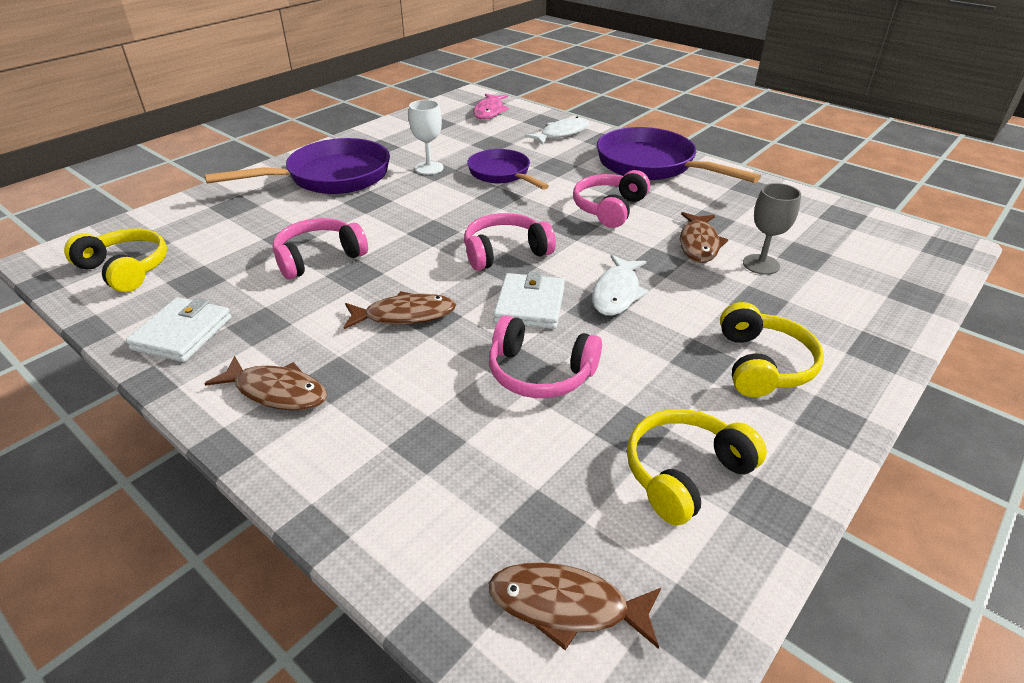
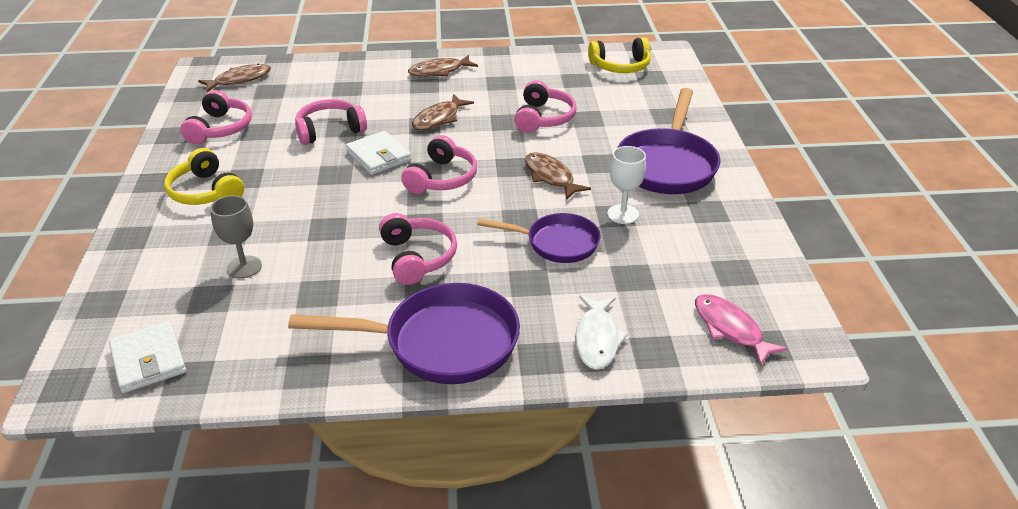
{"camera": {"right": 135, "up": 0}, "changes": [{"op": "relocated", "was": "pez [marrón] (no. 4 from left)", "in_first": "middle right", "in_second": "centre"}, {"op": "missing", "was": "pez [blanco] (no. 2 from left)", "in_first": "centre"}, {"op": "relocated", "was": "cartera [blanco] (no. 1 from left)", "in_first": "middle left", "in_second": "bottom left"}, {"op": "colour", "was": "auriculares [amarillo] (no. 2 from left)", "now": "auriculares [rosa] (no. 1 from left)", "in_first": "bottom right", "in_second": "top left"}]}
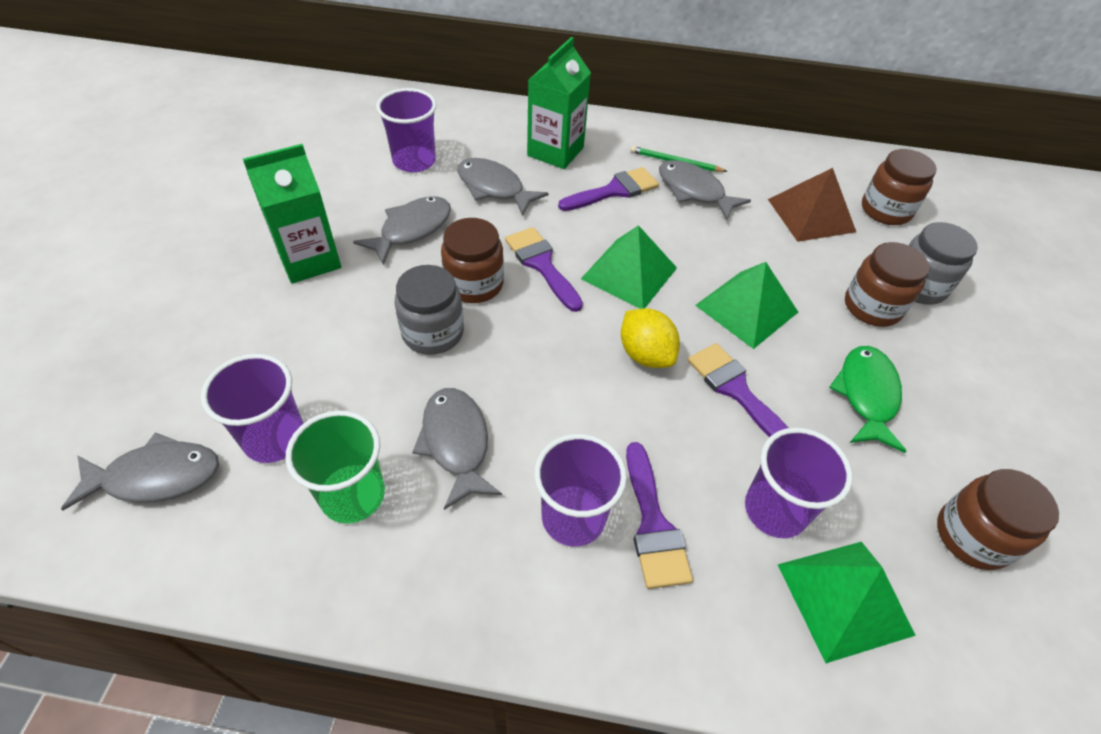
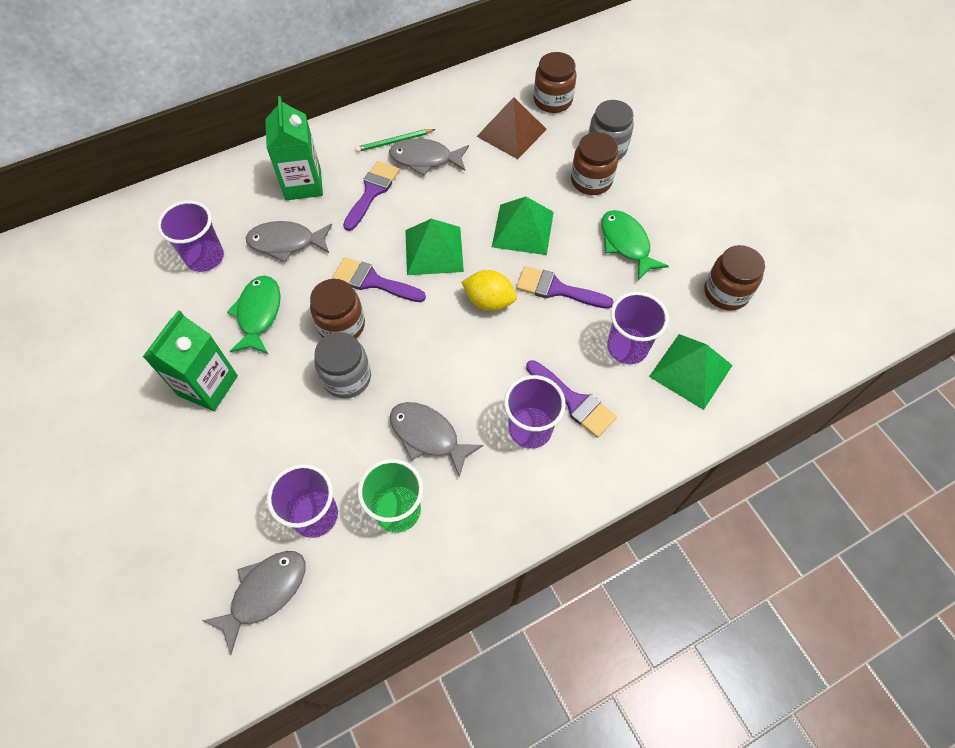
{"camera": {"right": -35, "up": 10}, "changes": [{"op": "colour", "was": "pez [gris] (no. 2 from left)", "now": "pez [verde] (no. 1 from left)", "in_first": "top centre", "in_second": "middle left"}]}
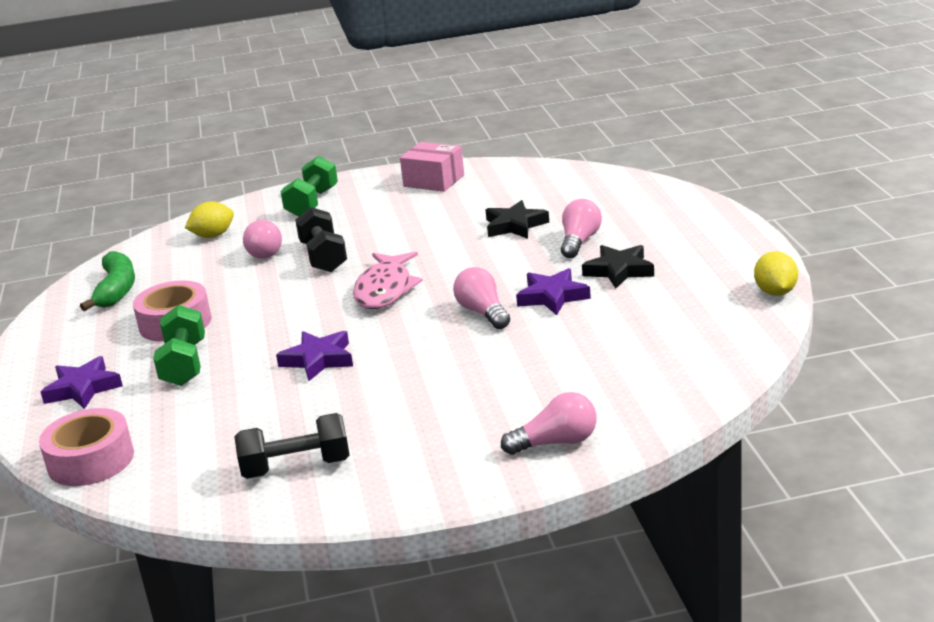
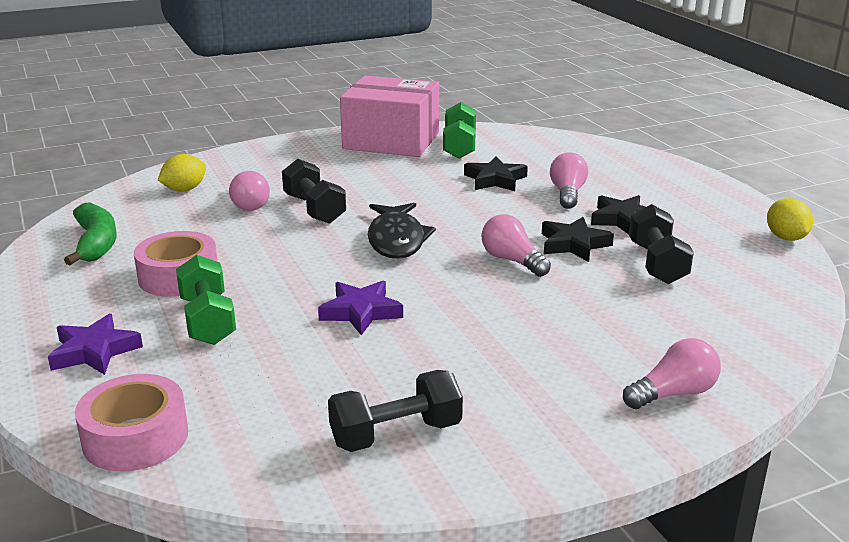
{"camera": {"right": -15, "up": 0}, "changes": [{"op": "size", "was": "caja [rosa]", "in_first": "top centre", "in_second": "top centre", "ratio": 1.75}, {"op": "relocated", "was": "mancuerna [verde] (no. 2 from left)", "in_first": "top left", "in_second": "top centre"}, {"op": "colour", "was": "pez [rosa]", "now": "pez [negro]", "in_first": "centre", "in_second": "centre"}, {"op": "colour", "was": "estrella [morado] (no. 3 from left)", "now": "estrella [negro] (no. 2 from left)", "in_first": "centre", "in_second": "middle right"}, {"op": "appeared", "now": "mancuerna [negro] (no. 3 from left)", "in_second": "middle right"}]}
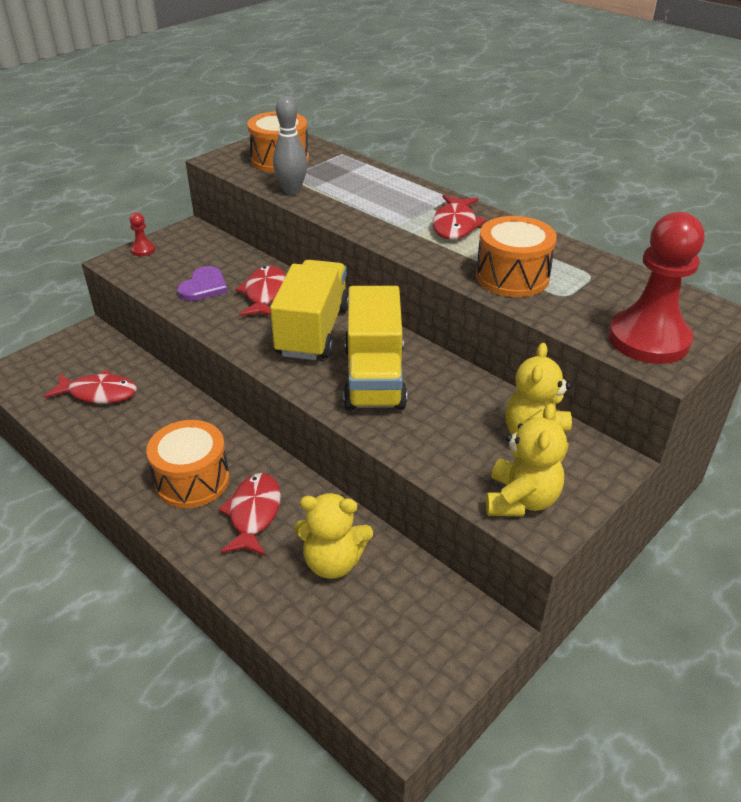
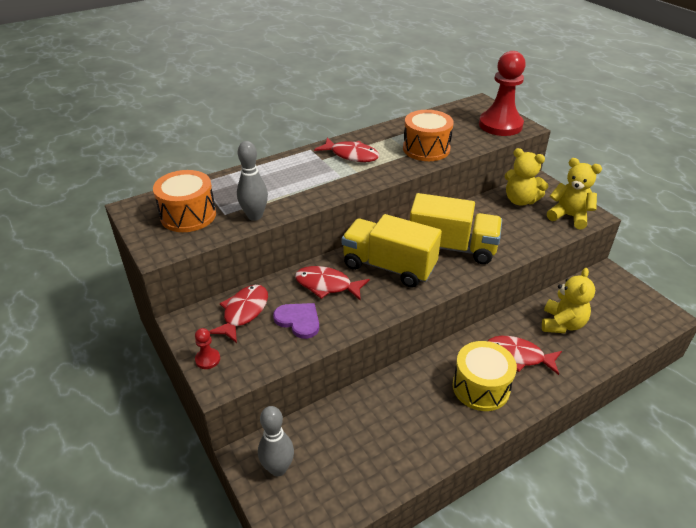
{"camera": {"right": -75, "up": 0}, "changes": [{"op": "relocated", "was": "pez [rojo] (no. 1 from left)", "in_first": "middle left", "in_second": "centre"}, {"op": "colour", "was": "tambor [naranja] (no. 1 from left)", "now": "tambor [amarillo]", "in_first": "middle left", "in_second": "bottom right"}, {"op": "appeared", "now": "bolo [gris] (no. 2 from left)", "in_second": "bottom centre"}]}
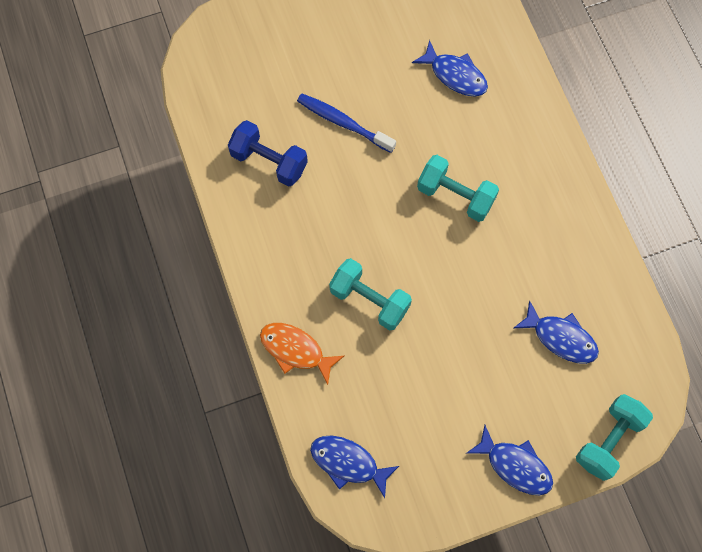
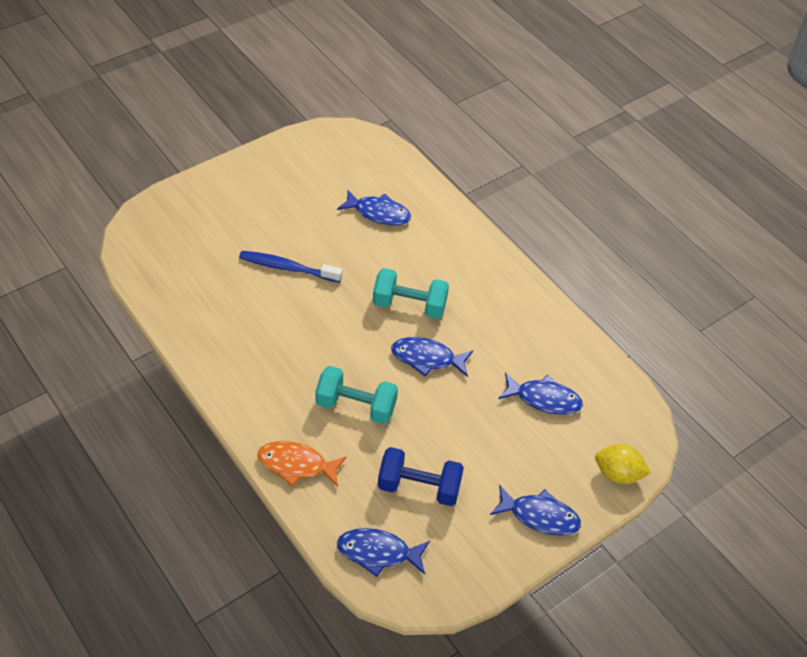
{"camera": {"right": -20, "up": -20}, "changes": [{"op": "relocated", "was": "mancuerna [azul]", "in_first": "top centre", "in_second": "bottom centre"}, {"op": "exchanged", "was": "mancuerna [turquesa] (no. 3 from left)", "now": "limón [amarillo]", "in_first": "bottom right", "in_second": "bottom right"}, {"op": "appeared", "now": "pez [azul] (no. 3 from left)", "in_second": "centre"}]}
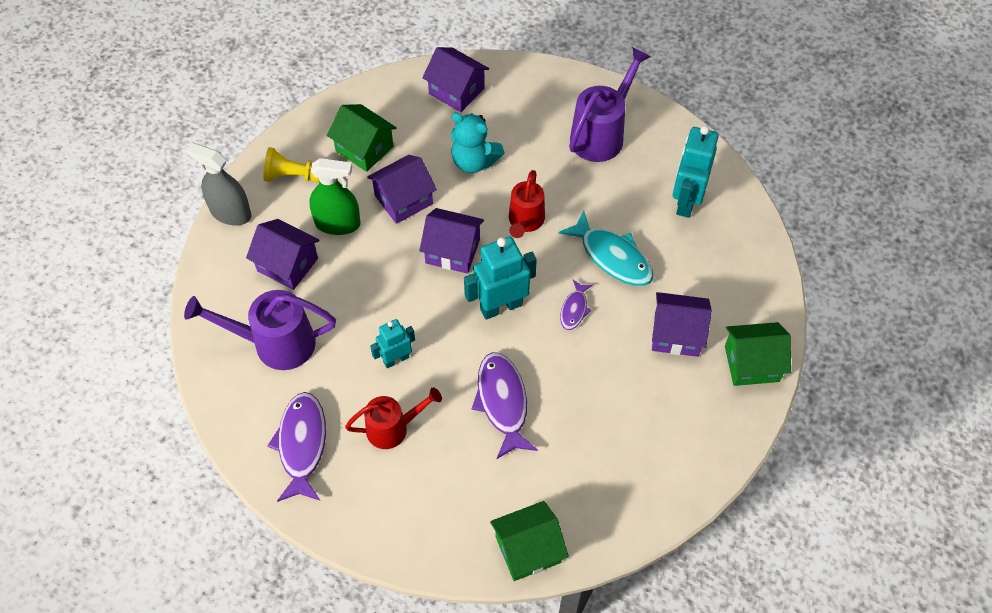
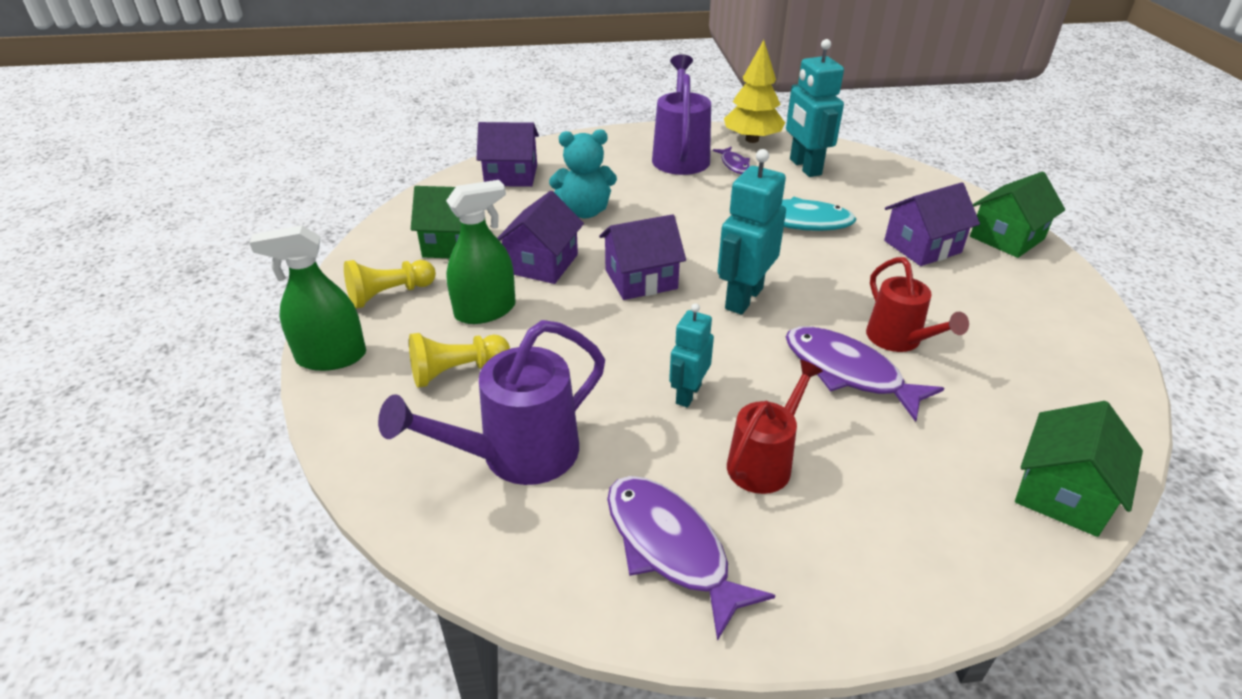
{"camera": {"right": -35, "up": -20}, "changes": [{"op": "colour", "was": "pulverizador [gris]", "now": "pulverizador [verde] (no. 1 from left)", "in_first": "top left", "in_second": "middle left"}, {"op": "relocated", "was": "regadera [rojo] (no. 2 from left)", "in_first": "top centre", "in_second": "middle right"}, {"op": "exchanged", "was": "casa [morado] (no. 1 from left)", "now": "peón [amarillo] (no. 2 from left)", "in_first": "middle left", "in_second": "centre"}, {"op": "relocated", "was": "pez [morado] (no. 3 from left in the first image)", "now": "pez [morado] (no. 2 from left)", "in_first": "centre", "in_second": "top centre"}, {"op": "appeared", "now": "árbol [amarillo]", "in_second": "top centre"}]}
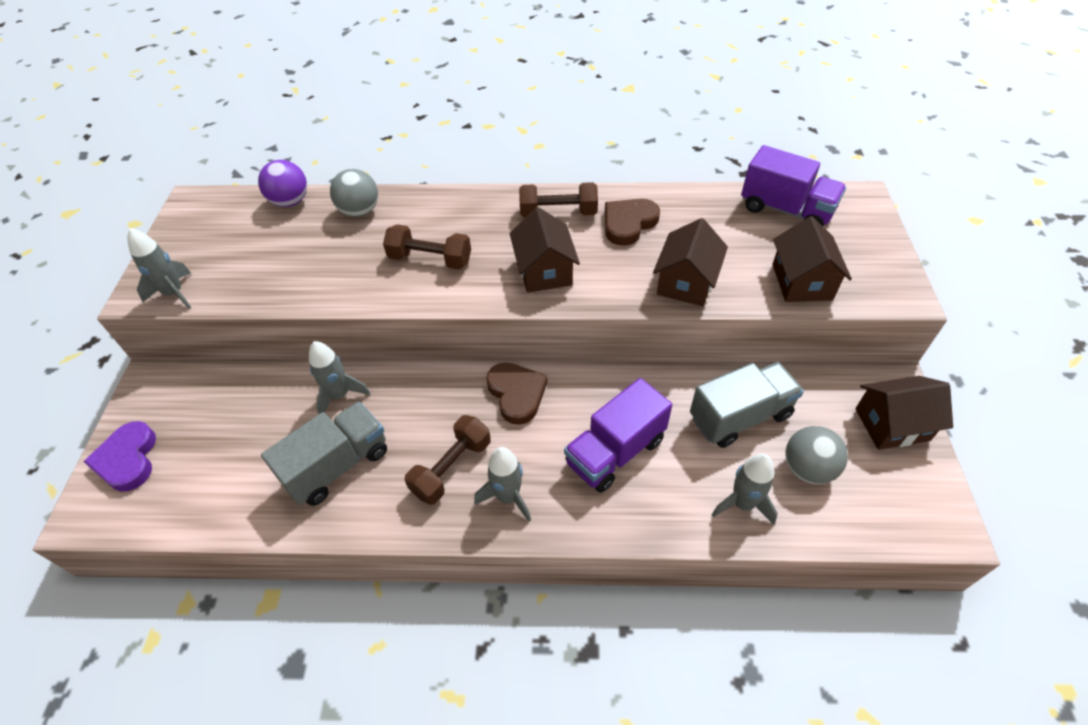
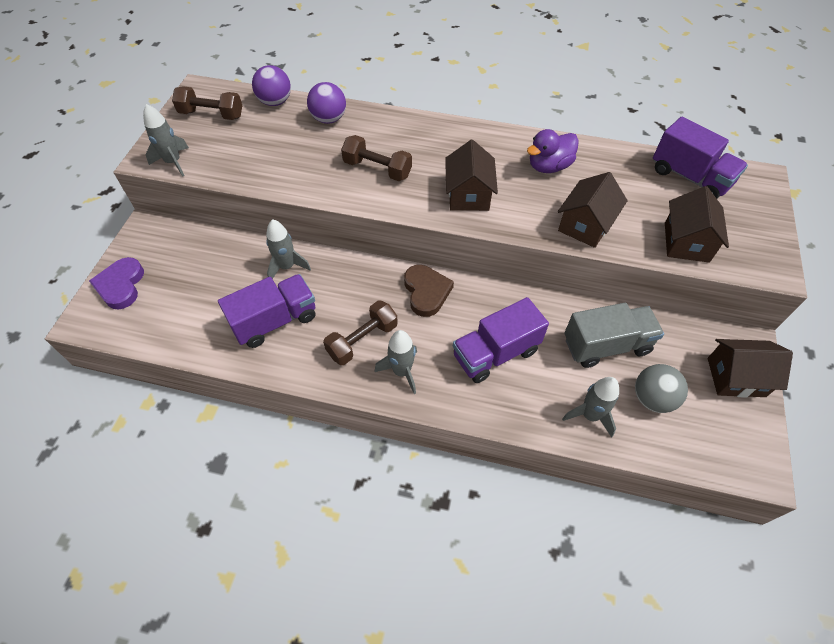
{"camera": {"right": 10, "up": 5}, "changes": [{"op": "colour", "was": "pelota [gris] (no. 1 from left)", "now": "pelota [morado] (no. 2 from left)", "in_first": "top left", "in_second": "top centre"}, {"op": "relocated", "was": "mancuerna [marrón] (no. 3 from left in the first image)", "now": "mancuerna [marrón] (no. 1 from left)", "in_first": "top centre", "in_second": "top left"}, {"op": "exchanged", "was": "corazón [marrón] (no. 2 from left)", "now": "pato [morado]", "in_first": "top centre", "in_second": "top centre"}, {"op": "colour", "was": "camión [gris] (no. 1 from left)", "now": "camión [morado] (no. 1 from left)", "in_first": "middle left", "in_second": "middle left"}]}
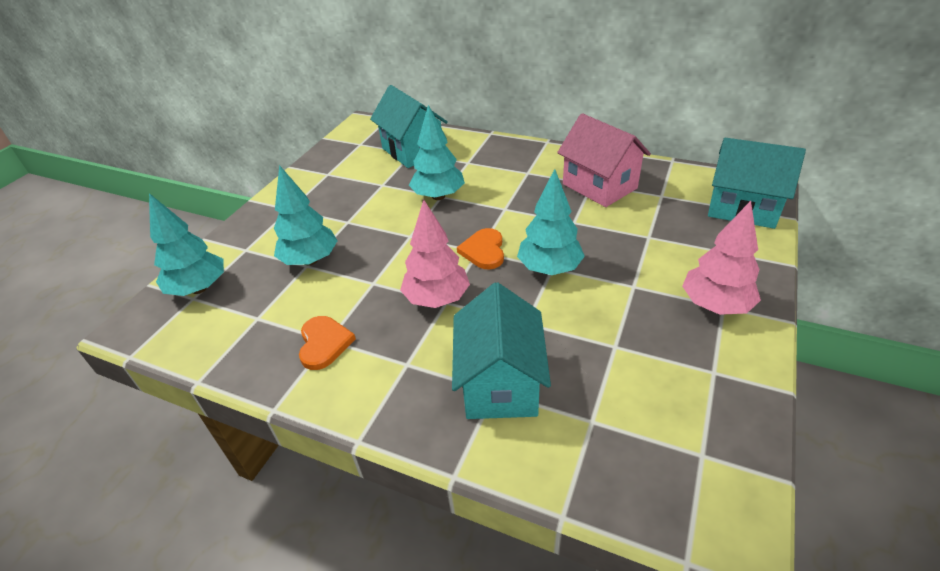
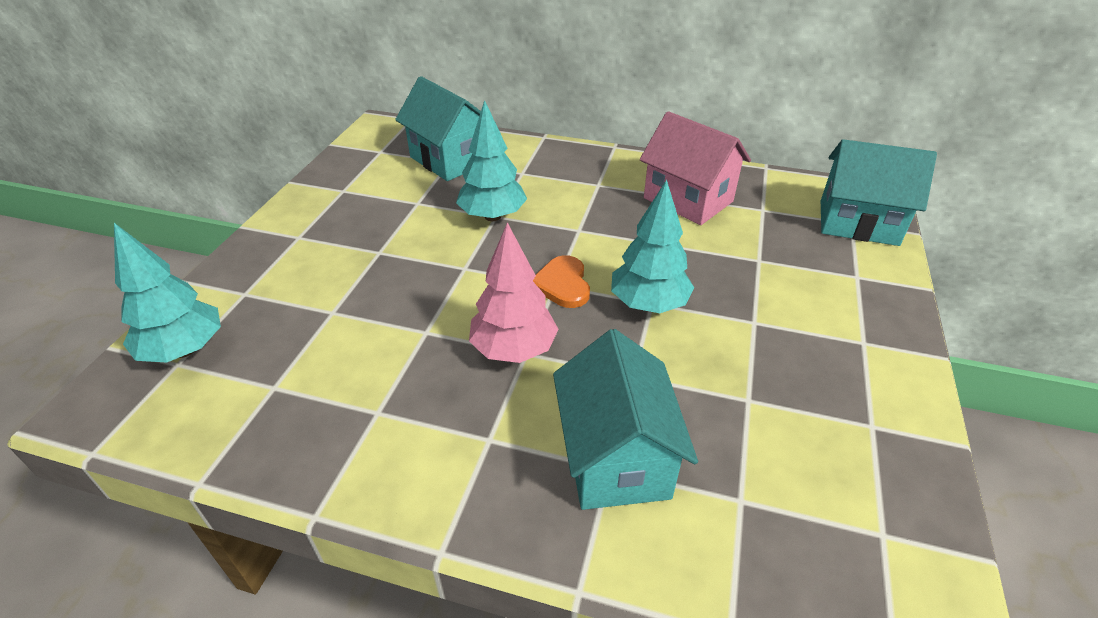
{"camera": {"right": -10, "up": 0}, "changes": [{"op": "missing", "was": "árbol [turquesa] (no. 2 from left)", "in_first": "middle left"}, {"op": "missing", "was": "árbol [rosa] (no. 2 from left)", "in_first": "middle right"}, {"op": "missing", "was": "corazón [naranja] (no. 1 from left)", "in_first": "centre"}]}
